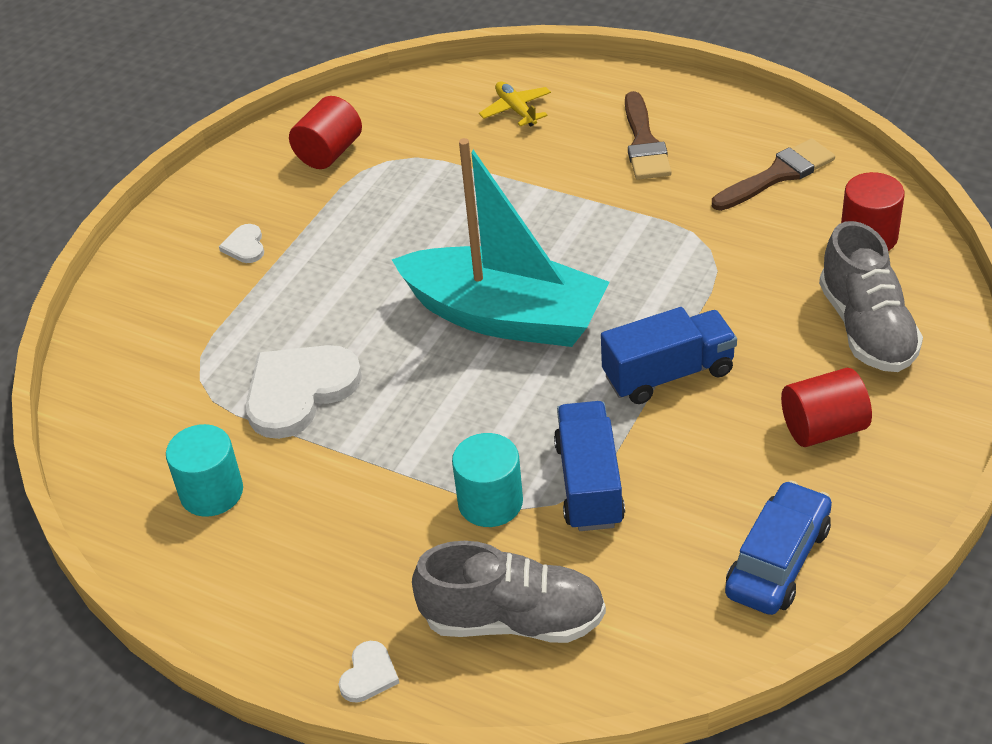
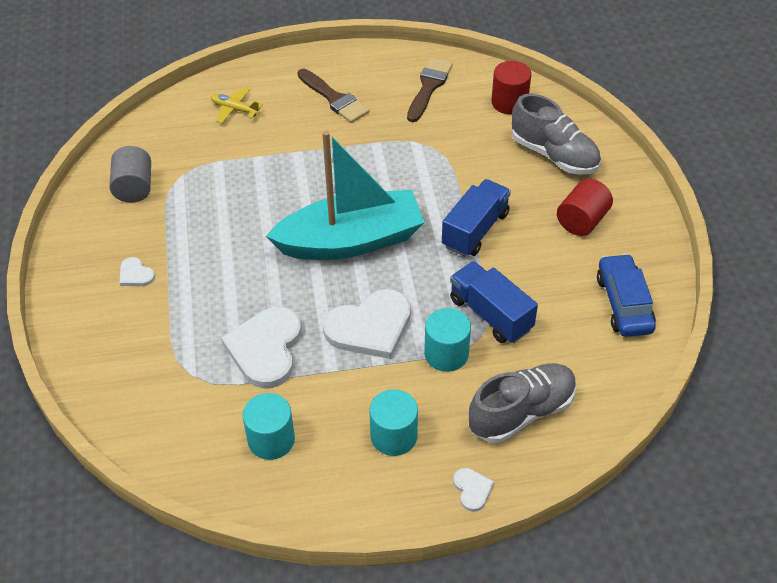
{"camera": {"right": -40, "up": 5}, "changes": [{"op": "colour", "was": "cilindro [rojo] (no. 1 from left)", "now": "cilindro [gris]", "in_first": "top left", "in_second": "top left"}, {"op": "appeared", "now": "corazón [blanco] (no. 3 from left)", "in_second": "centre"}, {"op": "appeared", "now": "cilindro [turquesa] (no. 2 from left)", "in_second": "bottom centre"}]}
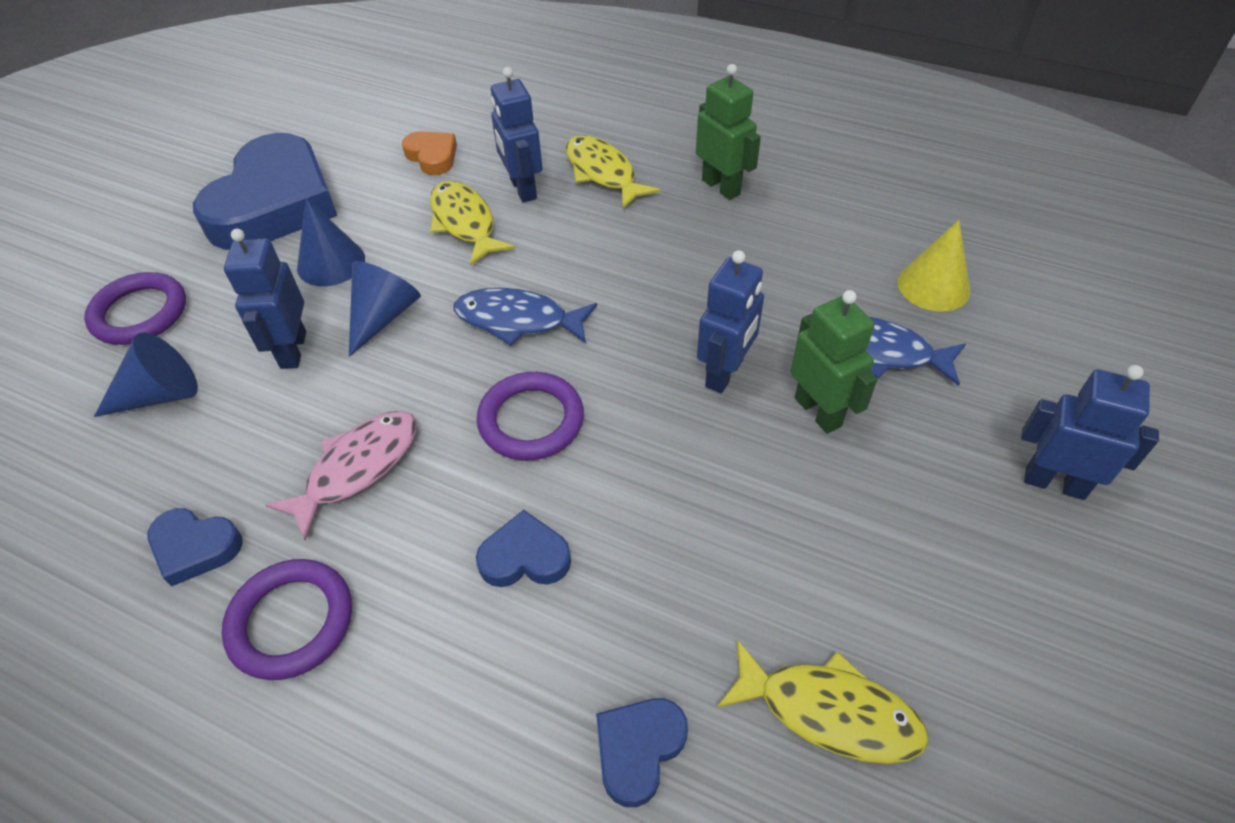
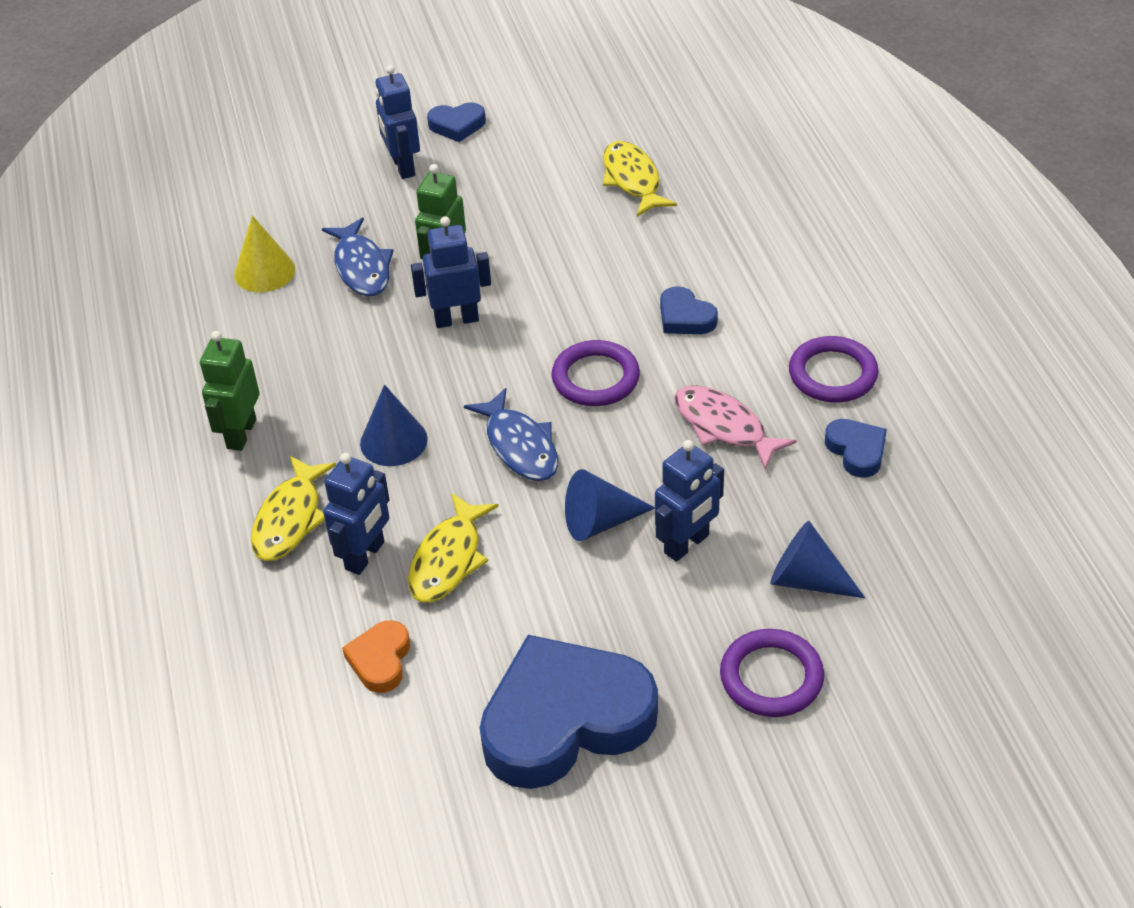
{"camera": {"right": -130, "up": -5}, "changes": [{"op": "relocated", "was": "cono [azul] (no. 2 from left in the first image)", "now": "cono [azul] (no. 1 from left)", "in_first": "top left", "in_second": "centre"}, {"op": "spun", "was": "pez [rosa]", "in_first": "middle left", "in_second": "centre", "clockwise": 45}, {"op": "relocated", "was": "corazón [azul] (no. 4 from left in the first image)", "now": "corazón [azul] (no. 1 from left)", "in_first": "bottom centre", "in_second": "top centre"}]}
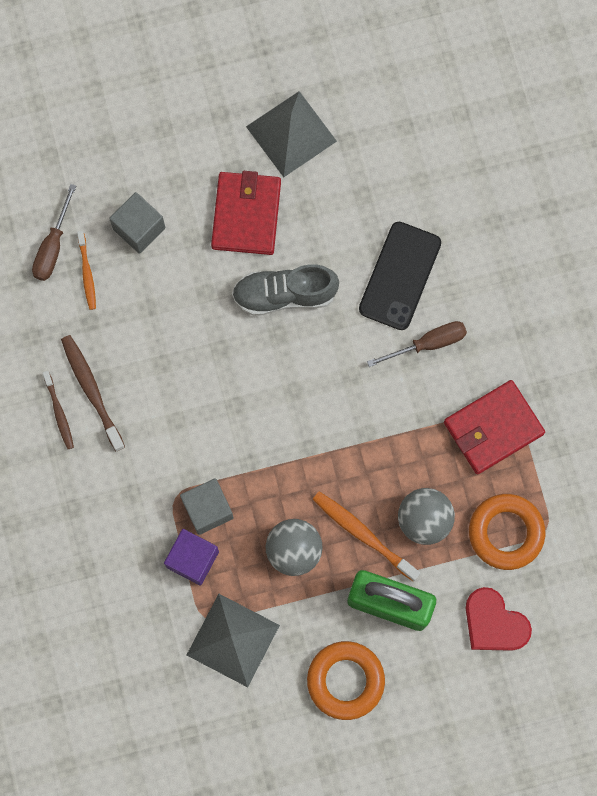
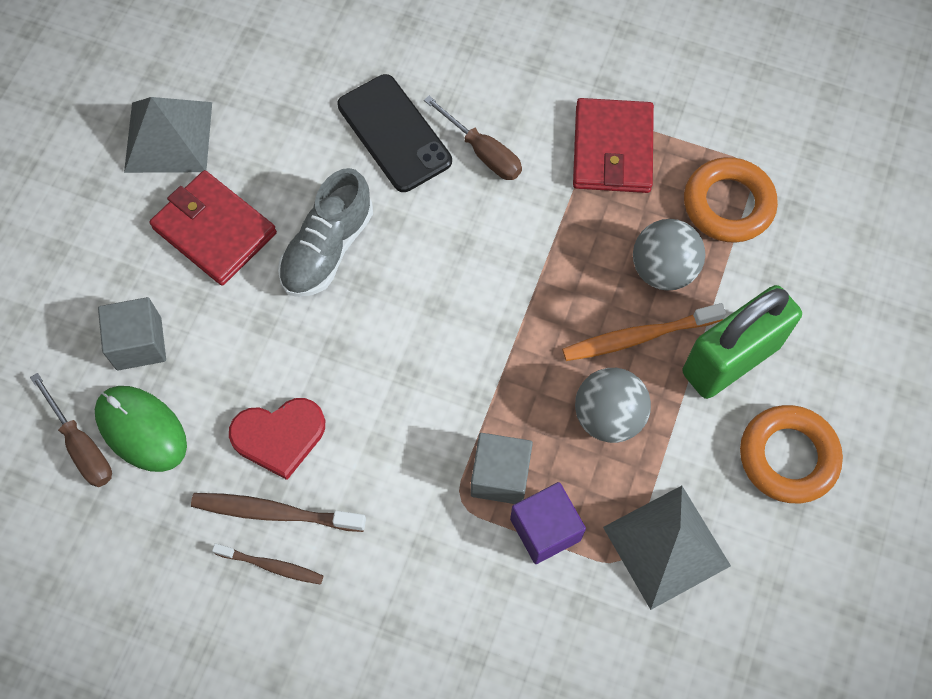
{"camera": {"right": -55, "up": -10}, "changes": [{"op": "exchanged", "was": "cepillo de dientes [naranja] (no. 1 from left)", "now": "ratón [verde]", "in_first": "middle left", "in_second": "middle left"}, {"op": "spun", "was": "destornillador [marrón] (no. 2 from left)", "in_first": "middle right", "in_second": "top centre", "clockwise": 120}, {"op": "relocated", "was": "corazón [rojo]", "in_first": "bottom right", "in_second": "middle left"}]}
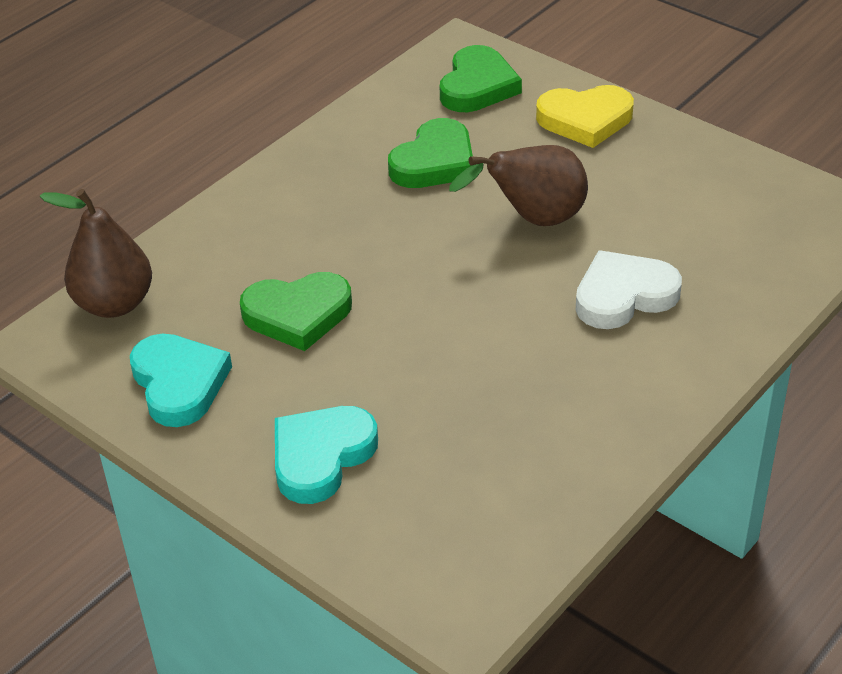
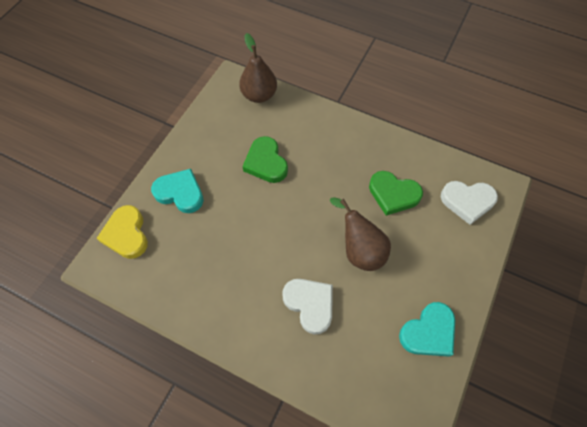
{"camera": {"right": 75, "up": 20}, "changes": [{"op": "colour", "was": "corazón [verde] (no. 3 from left)", "now": "corazón [blanco] (no. 2 from left)", "in_first": "top centre", "in_second": "middle right"}, {"op": "relocated", "was": "corazón [amarillo]", "in_first": "top right", "in_second": "middle left"}, {"op": "relocated", "was": "corazón [turquesa] (no. 1 from left in the first image)", "now": "corazón [turquesa] (no. 2 from left)", "in_first": "middle left", "in_second": "bottom right"}]}
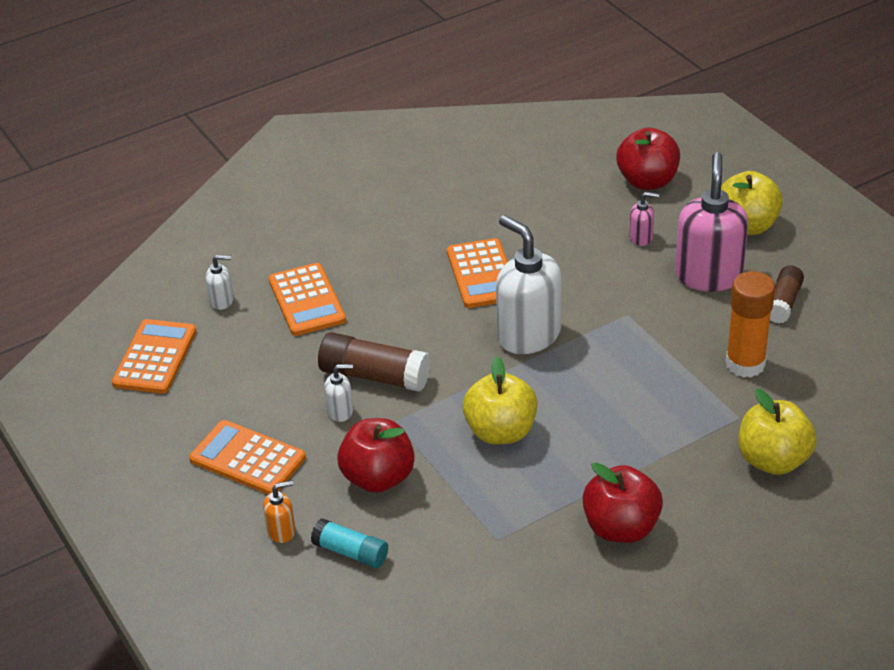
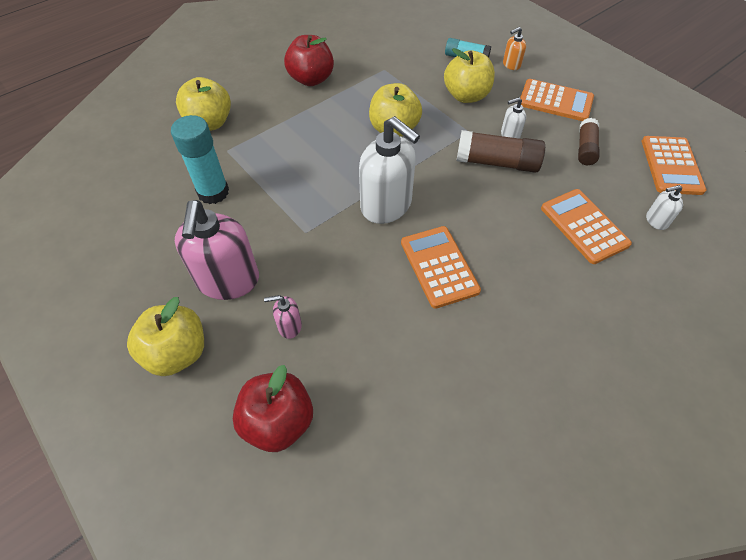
{"camera": {"right": 170, "up": 15}, "changes": [{"op": "relocated", "was": "barra de pegamento [marrón] (no. 2 from left)", "in_first": "middle right", "in_second": "top right"}, {"op": "colour", "was": "barra de pegamento [naranja]", "now": "barra de pegamento [turquesa] (no. 1 from left)", "in_first": "middle right", "in_second": "top left"}, {"op": "colour", "was": "manzana [rojo] (no. 1 from left)", "now": "manzana [amarillo] (no. 4 from left)", "in_first": "bottom centre", "in_second": "top centre"}]}
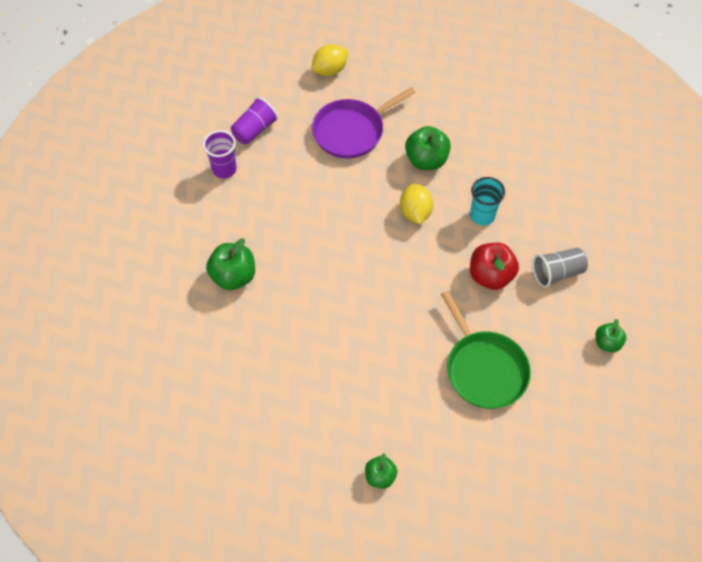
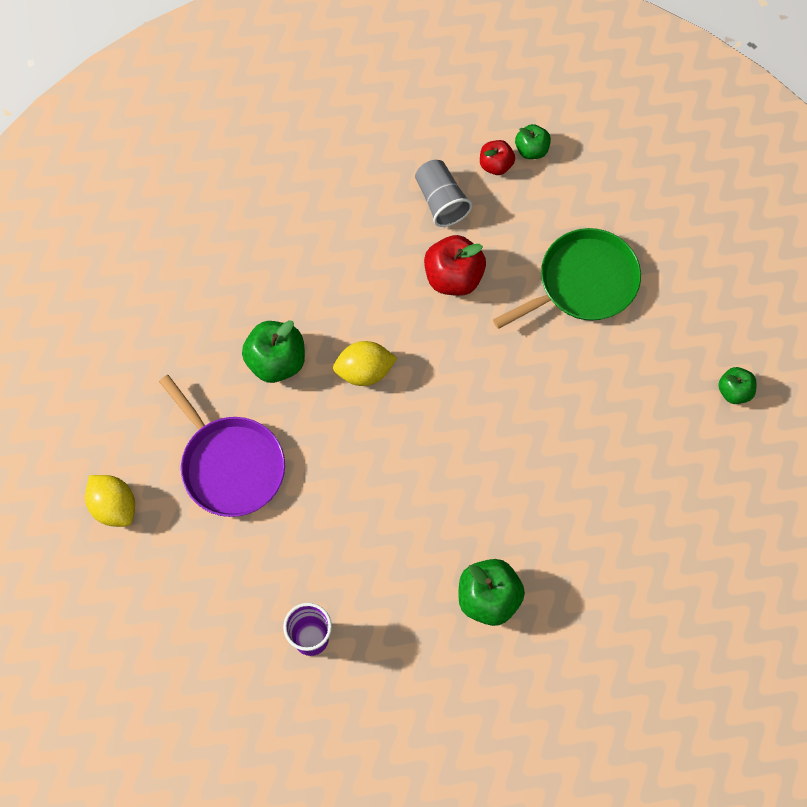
{"camera": {"right": -95, "up": 10}, "changes": [{"op": "missing", "was": "vaso [morado] (no. 2 from left)", "in_first": "top centre"}, {"op": "missing", "was": "vaso [turquesa]", "in_first": "middle right"}, {"op": "appeared", "now": "manzana [rojo] (no. 2 from left)", "in_second": "top centre"}]}
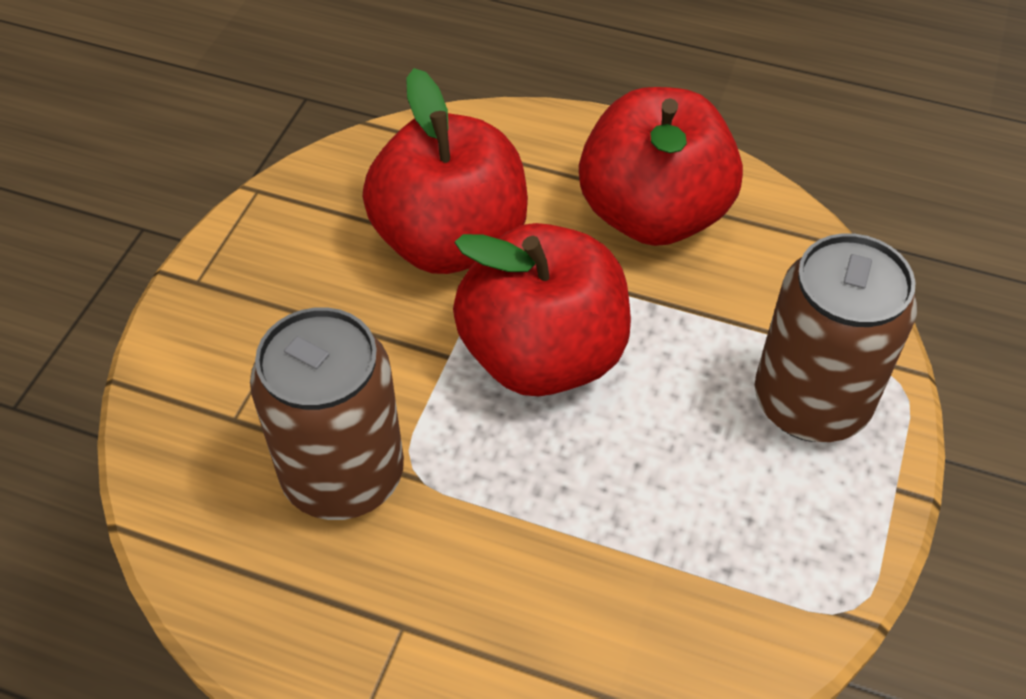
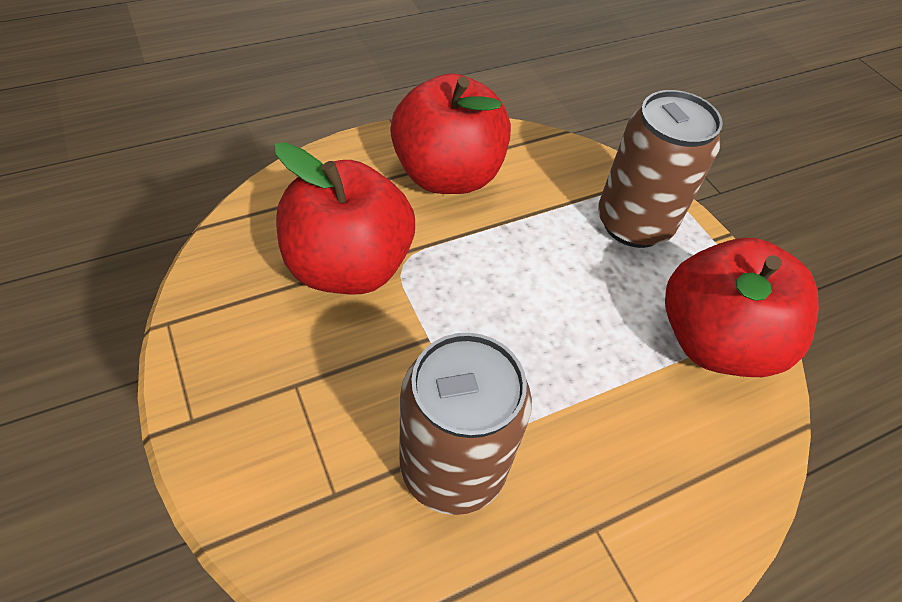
{"camera": {"right": -50, "up": 0}, "changes": [{"op": "relocated", "was": "manzana [rojo] (no. 2 from left in the first image)", "now": "manzana [rojo] (no. 3 from left)", "in_first": "centre", "in_second": "middle right"}]}
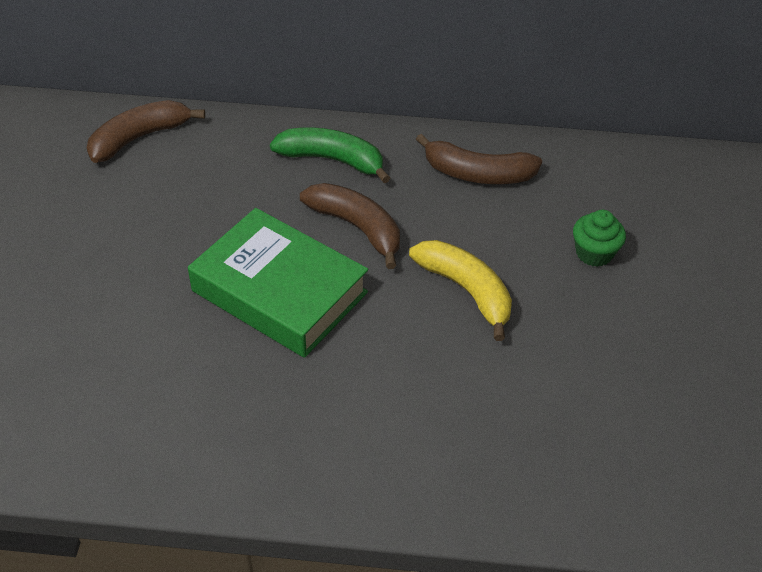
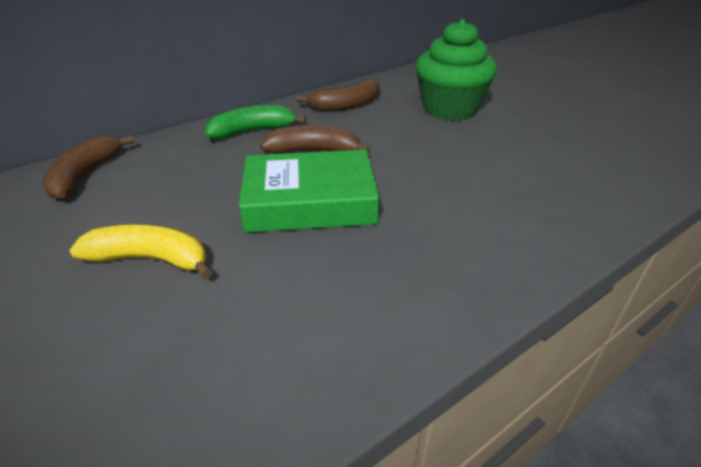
{"camera": {"right": -40, "up": -10}, "changes": [{"op": "size", "was": "magdalena [verde]", "in_first": "middle right", "in_second": "top centre", "ratio": 2.22}, {"op": "relocated", "was": "plátano [amarillo]", "in_first": "centre", "in_second": "middle left"}]}
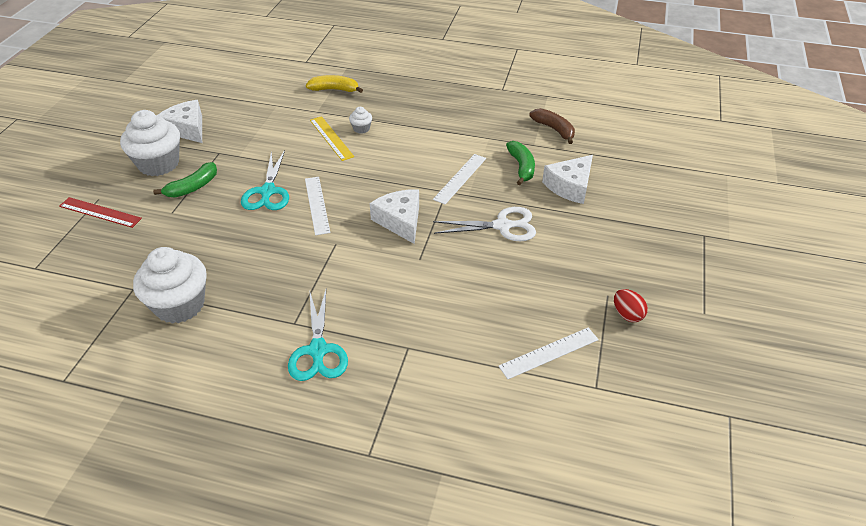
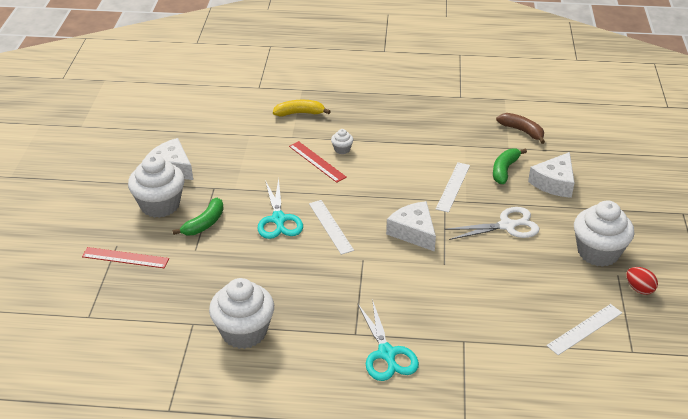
{"camera": {"right": -10, "up": -5}, "changes": [{"op": "colour", "was": "regla [amarillo]", "now": "regla [rojo] (no. 2 from left)", "in_first": "top centre", "in_second": "centre"}, {"op": "spun", "was": "plátano [verde] (no. 2 from left)", "in_first": "top centre", "in_second": "middle right", "clockwise": -135}, {"op": "appeared", "now": "magdalena [blanco] (no. 4 from left)", "in_second": "middle right"}]}
